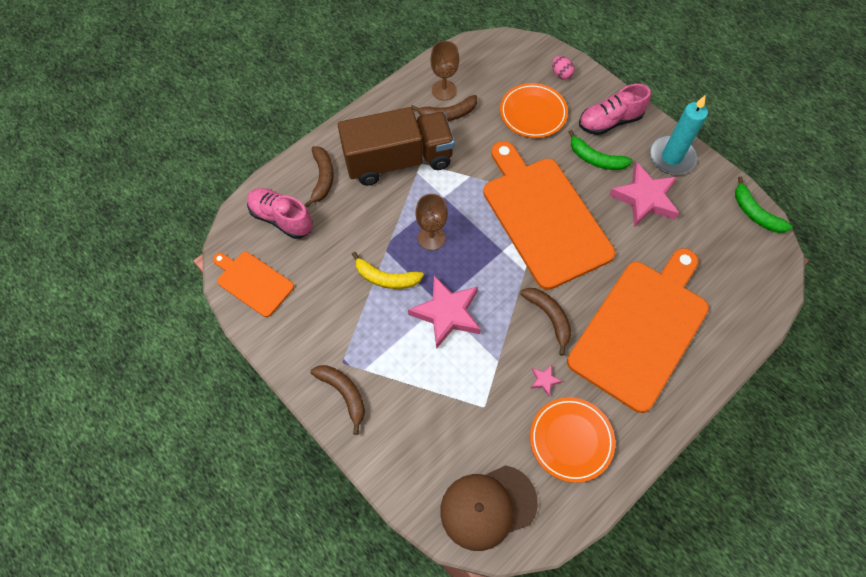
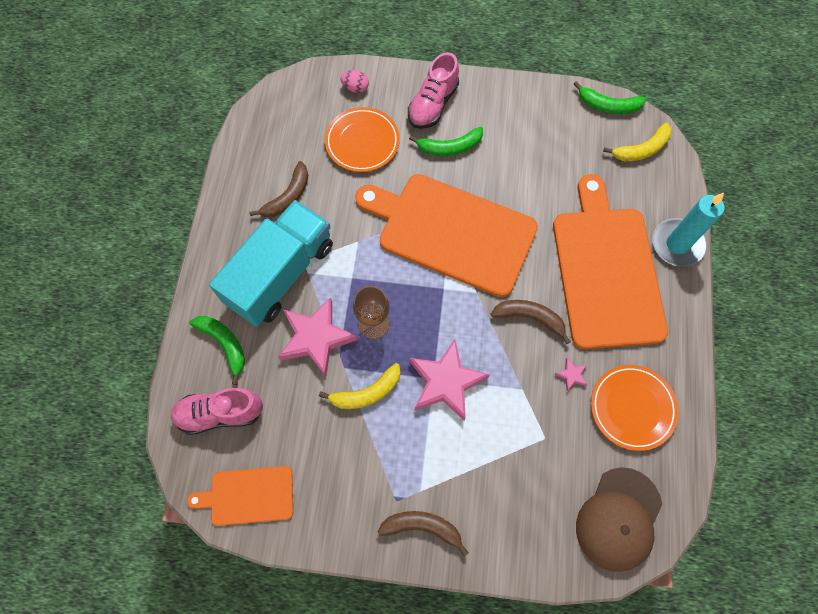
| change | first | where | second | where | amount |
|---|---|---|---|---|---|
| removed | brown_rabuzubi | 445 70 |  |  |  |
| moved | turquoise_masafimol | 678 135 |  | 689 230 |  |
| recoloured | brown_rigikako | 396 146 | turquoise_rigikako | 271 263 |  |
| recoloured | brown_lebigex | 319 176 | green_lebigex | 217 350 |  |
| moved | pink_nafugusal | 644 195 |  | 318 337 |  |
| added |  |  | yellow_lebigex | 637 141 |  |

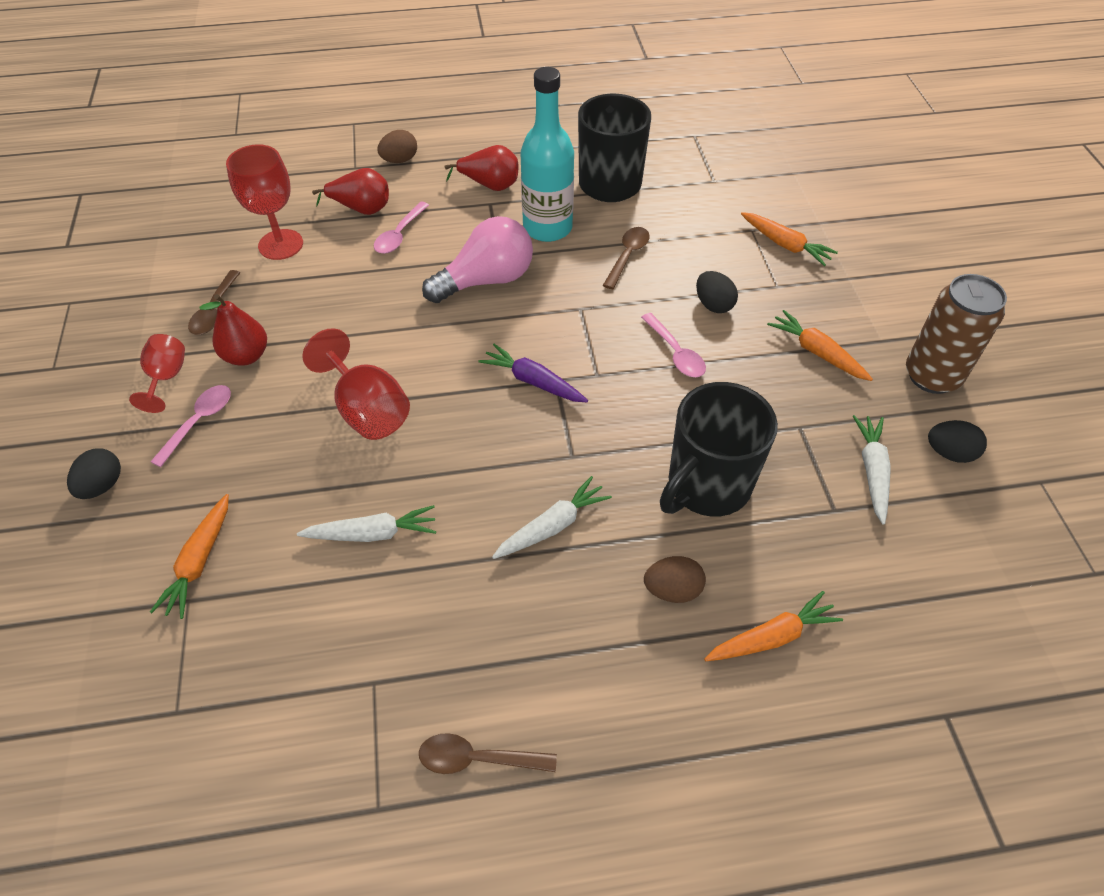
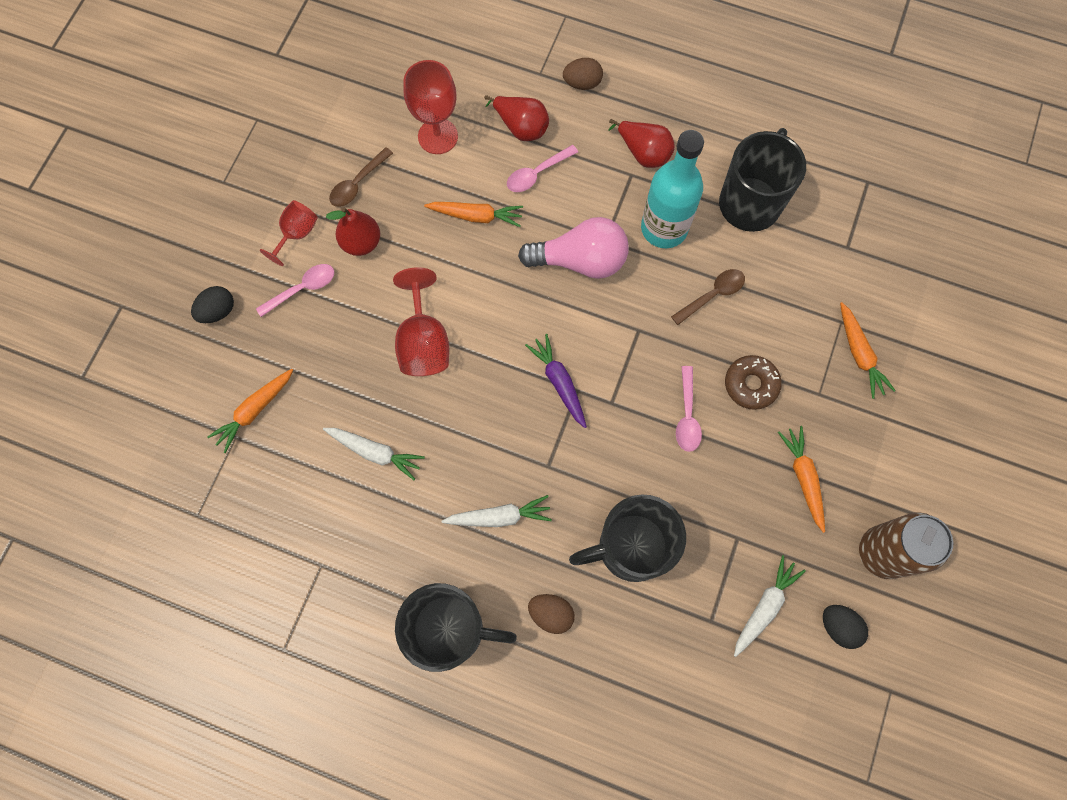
| change | first | where | second | where | amount |
|---|---|---|---|---|---|
| replaced | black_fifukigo | 717 292 | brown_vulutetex | 753 382 |  |
| moved | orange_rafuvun | 773 626 |  | 473 214 |  |
| removed | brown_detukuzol | 488 753 |  |  |  |
| added |  |  | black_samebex | 456 627 |  |

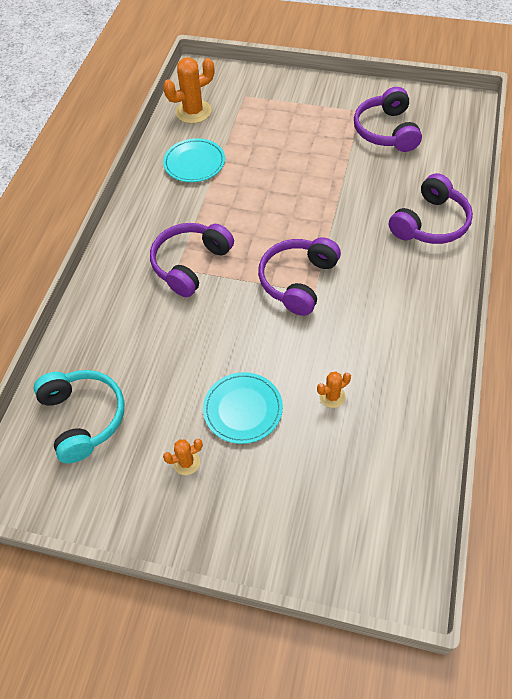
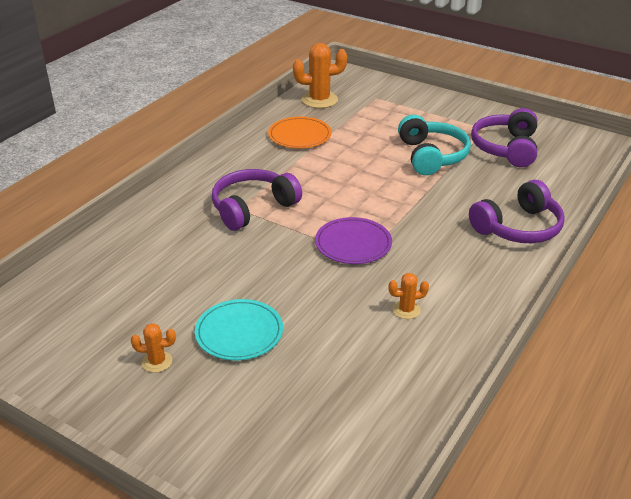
| change | first | where | second | where | amount |
|---|---|---|---|---|---|
| recoloured | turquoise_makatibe | 194 160 | orange_makatibe | 300 132 |  |
| replaced | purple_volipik | 299 276 | purple_makatibe | 353 240 |  |
| moved | turquoise_volipik | 79 416 |  | 434 145 |  |
| moved | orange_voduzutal | 334 390 |  | 408 296 |  |

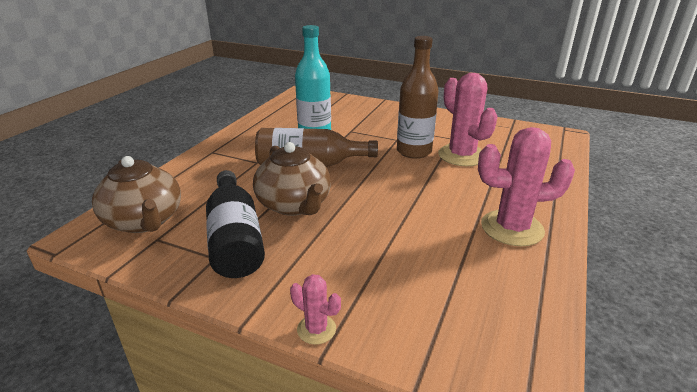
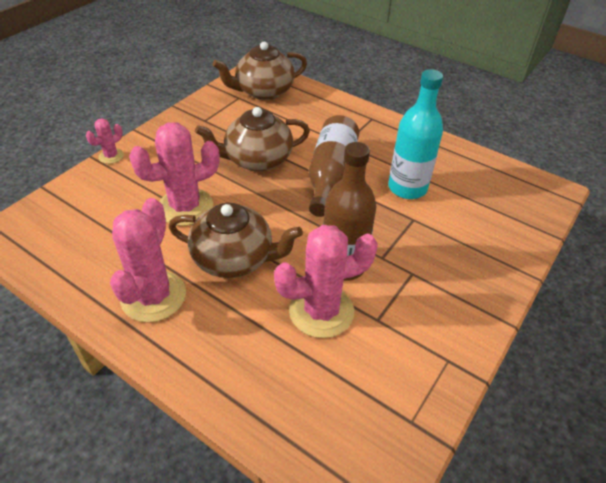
| change | first | where | second | where | amount |
|---|---|---|---|---|---|
| removed | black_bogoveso | 235 224 |  |  |  |
| added |  |  | pink_voduzutal | 174 174 |  |
| added |  |  | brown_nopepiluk | 236 240 |  |

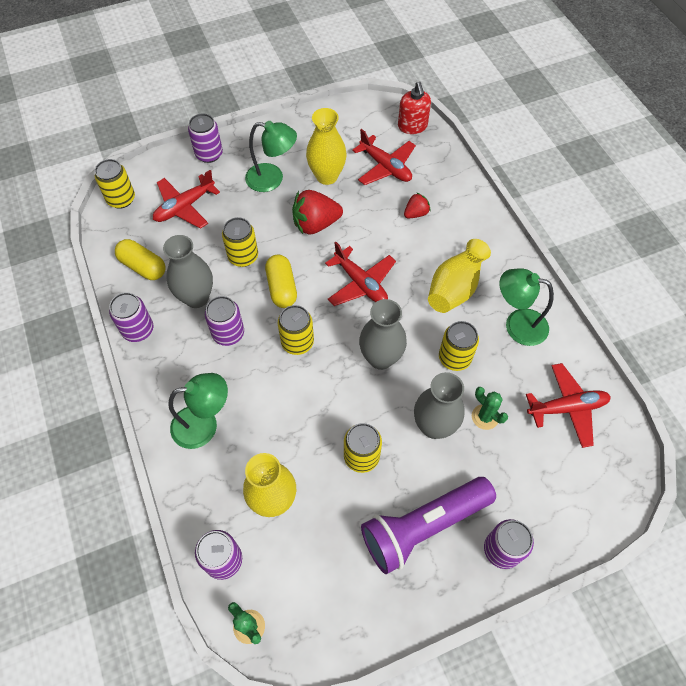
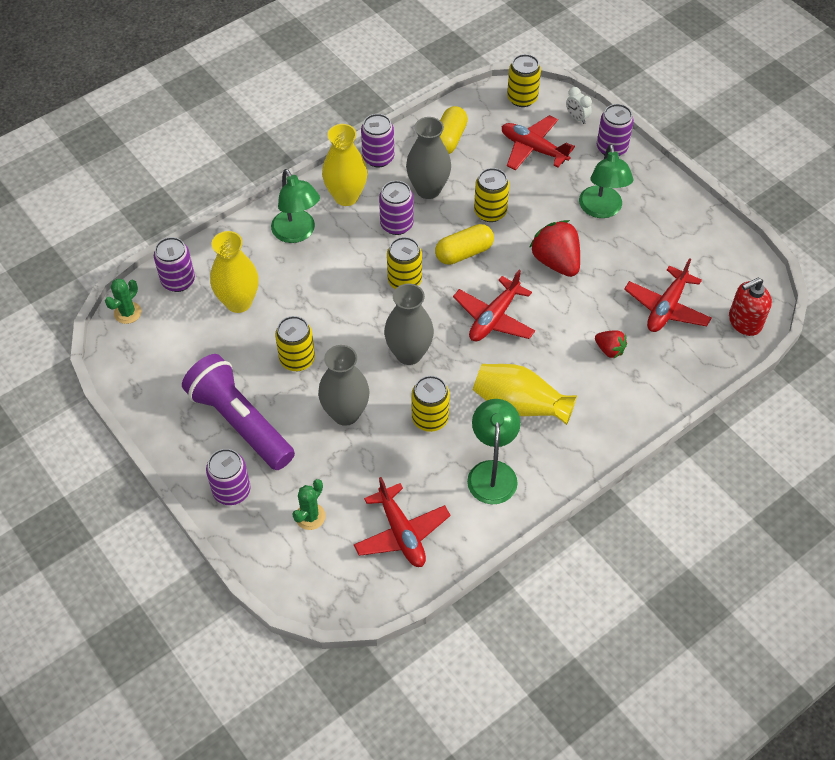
| change | first | where | second | where | amount |
|---|---|---|---|---|---|
| moved | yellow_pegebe | 326 146 |  | 344 165 |  |
| moved | green_voduzutal | 490 408 |  | 309 504 |  |
| added |  |  | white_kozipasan | 579 105 |  |

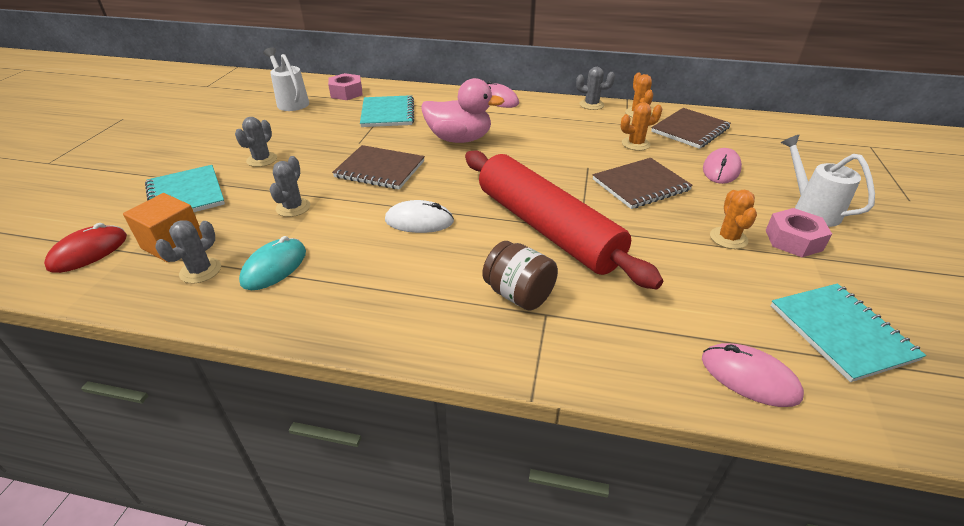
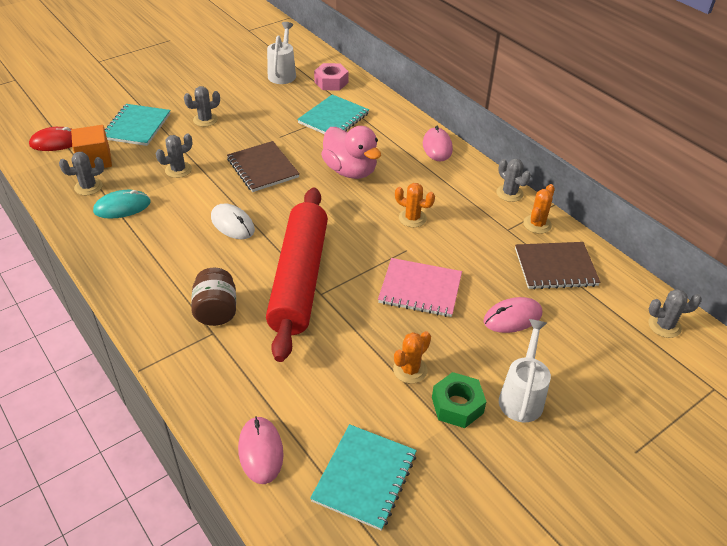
| change | first | where | second | where | amount |
|---|---|---|---|---|---|
| moved | orange_voduzutal | 641 126 |  | 415 205 |  |
| recoloured | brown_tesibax | 643 183 | pink_tesibax | 420 287 |  |
| recoloured | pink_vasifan | 799 232 | green_vasifan | 459 400 |  |
| added |  |  | grey_voduzutal | 675 313 |  |

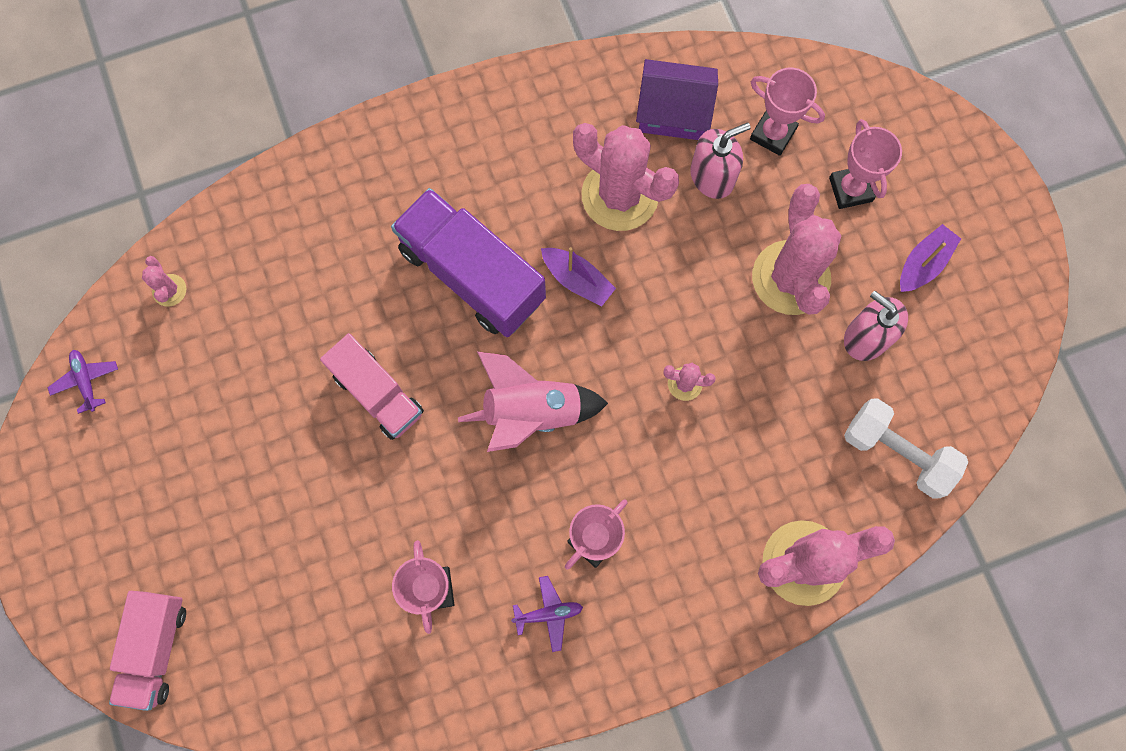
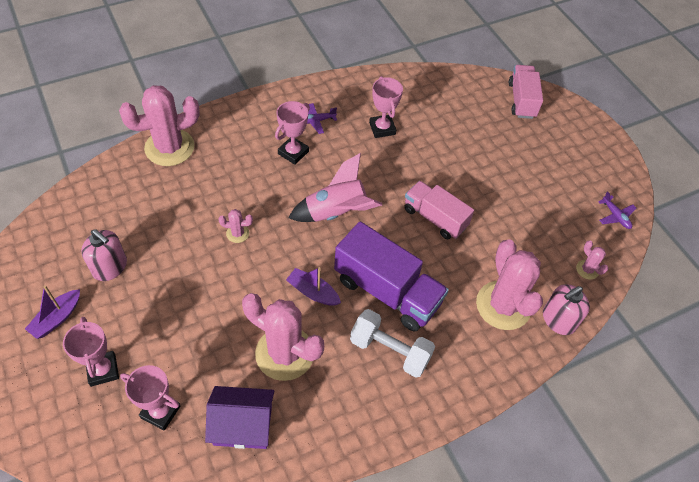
| change | first | where | second | where | amount |
|---|---|---|---|---|---|
| moved | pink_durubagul | 720 160 |  | 566 309 |  |
| moved | pink_voduzutal | 796 249 |  | 509 284 |  |
| moved | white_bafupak | 906 448 |  | 392 343 |  |

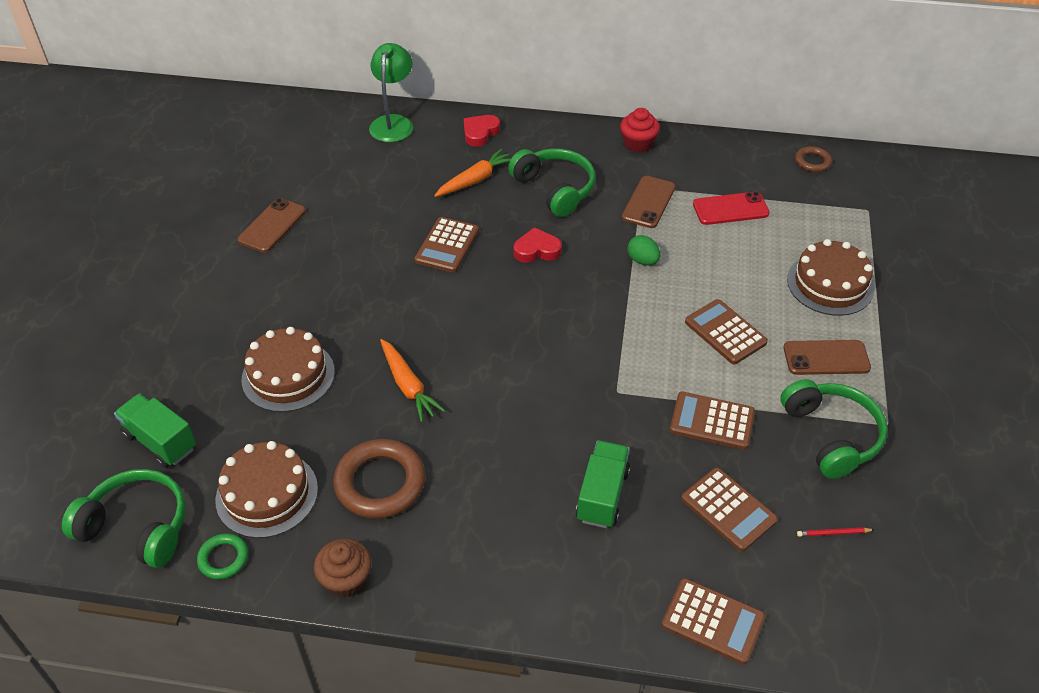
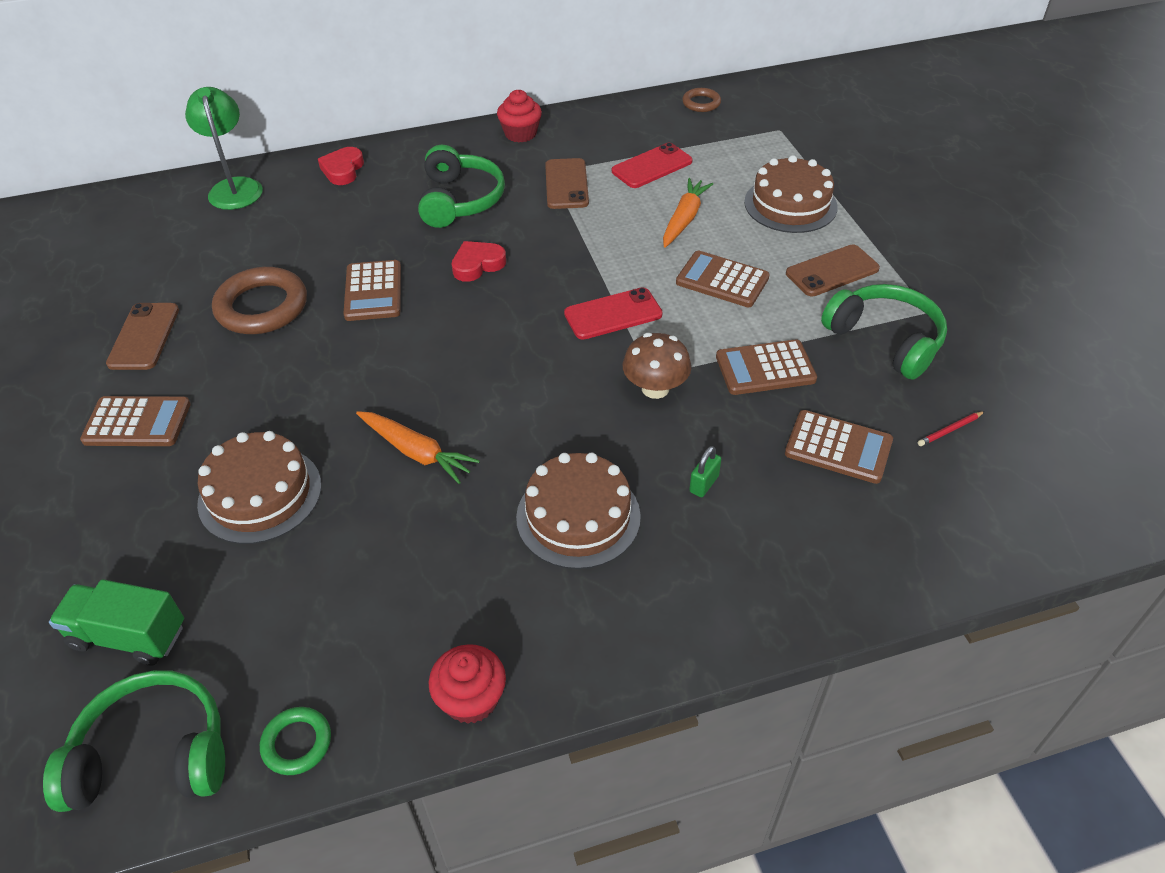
| change | first | where | second | where | amount |
|---|---|---|---|---|---|
| turned | green_volipik | 551 182 |  | 461 186 | 60 degrees clockwise |
| moved | orange_rafuvun | 472 173 |  | 688 213 |  |
| removed | green_fifukigo | 644 250 |  |  |  |
| moved | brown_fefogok | 379 479 |  | 259 300 |  |
| replaced | green_rigikako | 603 484 | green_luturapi | 705 471 |  |
| moved | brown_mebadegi | 266 489 |  | 578 511 |  |
| recoloured | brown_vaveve | 343 568 | red_vaveve | 467 684 |  |
| moved | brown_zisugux | 713 621 |  | 135 421 |  |
| added |  |  | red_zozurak | 613 313 |  |
| added |  |  | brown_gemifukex | 657 366 |  |

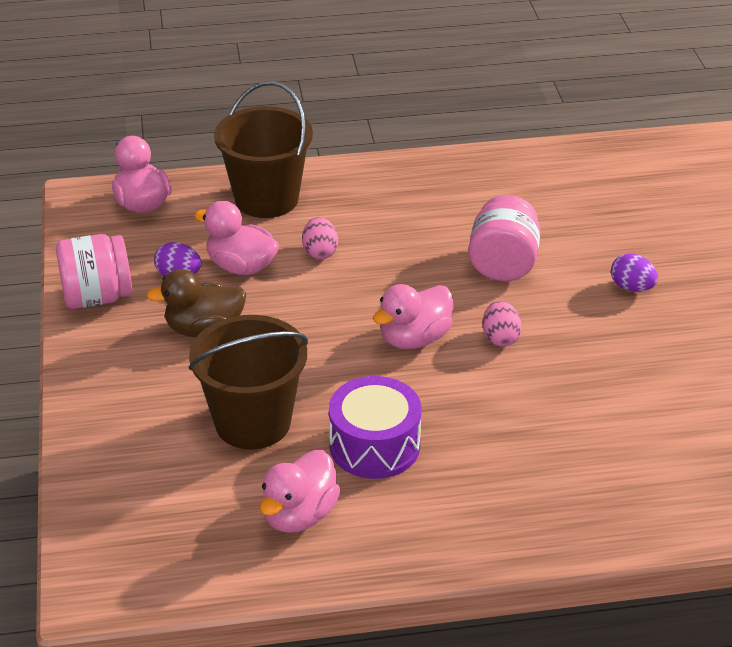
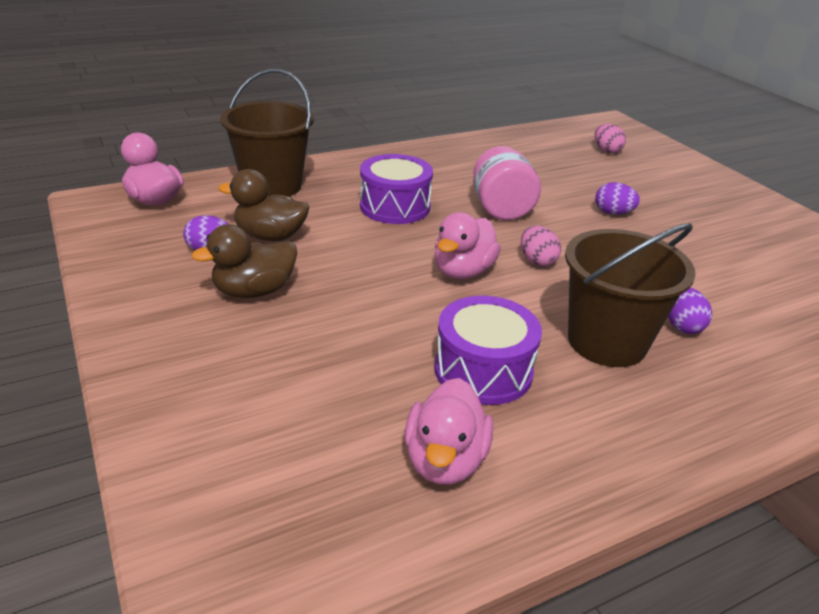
| change | first | where | second | where | amount |
|---|---|---|---|---|---|
| recoloured | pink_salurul | 236 238 | brown_salurul | 263 205 |  |
| moved | pink_fifukigo | 320 238 |  | 610 138 |  |
| removed | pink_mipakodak | 94 271 |  |  |  |
| moved | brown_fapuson | 248 382 |  | 630 295 |  |
| added |  |  | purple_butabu | 396 189 |  |
| added |  |  | purple_fifukigo | 690 310 |  |

